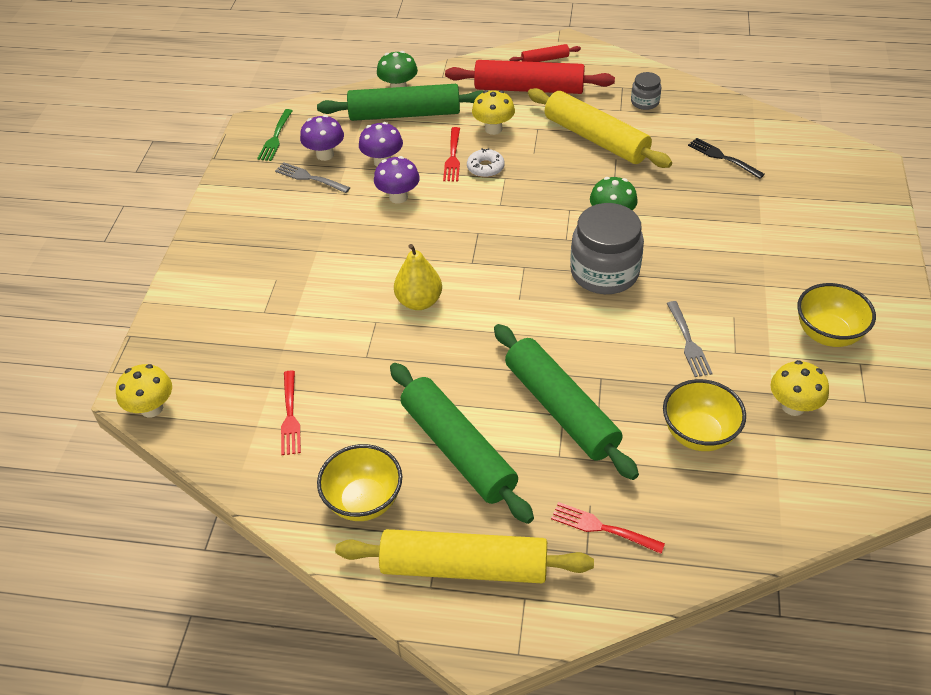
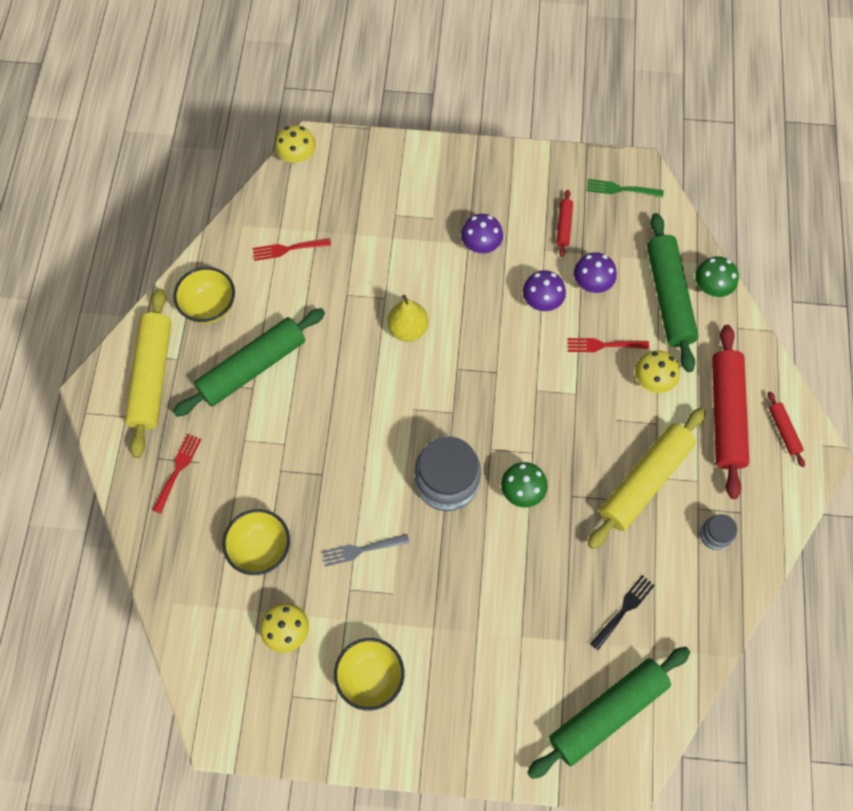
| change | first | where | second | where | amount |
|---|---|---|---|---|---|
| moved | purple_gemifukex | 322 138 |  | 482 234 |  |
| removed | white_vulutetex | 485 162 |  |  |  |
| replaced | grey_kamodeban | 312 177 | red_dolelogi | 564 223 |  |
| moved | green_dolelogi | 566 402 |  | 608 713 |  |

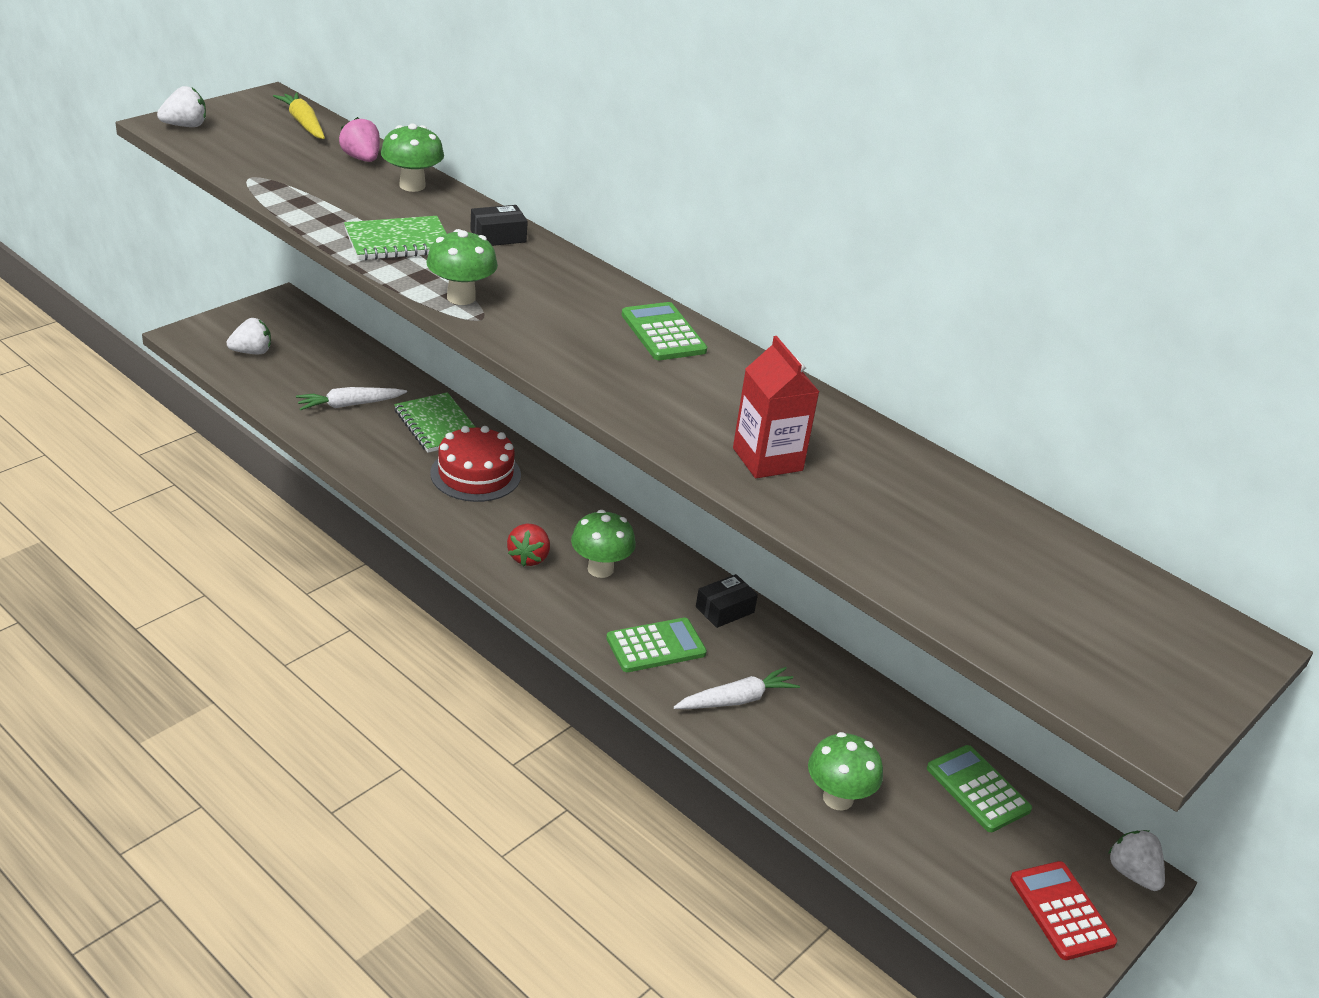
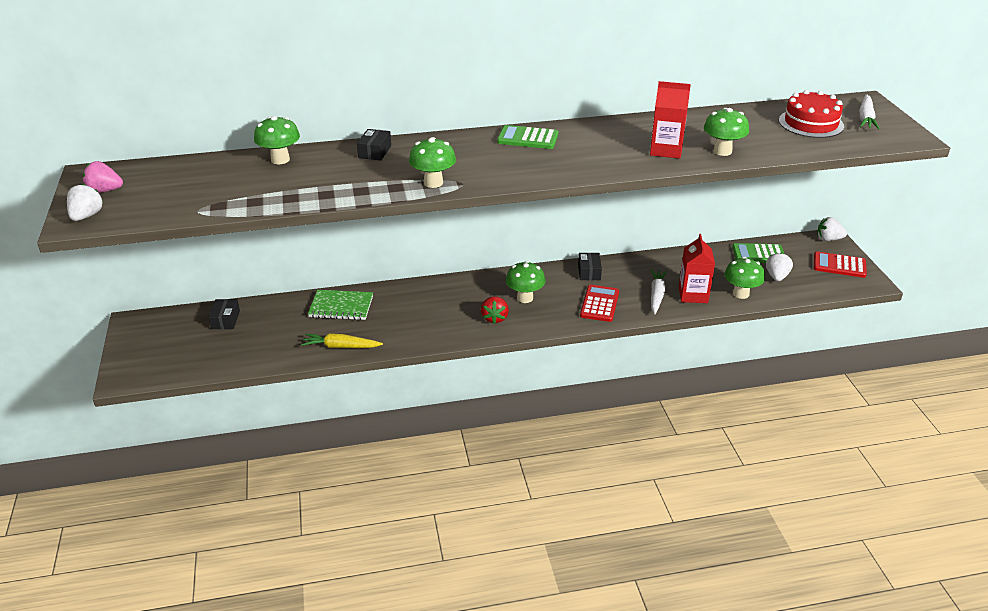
| change | first | where | second | where | amount |
|---|---|---|---|---|---|
| moved | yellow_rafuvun | 299 115 |  | 342 340 |  |
| moved | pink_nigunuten | 359 139 |  | 103 177 |  |
| removed | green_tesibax | 395 238 |  |  |  |
| moved | white_nigunuten | 248 336 |  | 779 266 |  |
| moved | white_rafuvun | 351 398 |  | 869 111 |  |
| moved | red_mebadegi | 475 464 |  | 811 114 |  |
| turned | red_nigunuten | 528 545 |  | 495 310 | 45 degrees clockwise |
| recoloured | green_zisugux | 656 644 | red_zisugux | 599 303 |  |
| added |  |  | green_gemifukex | 726 132 |  |
| added |  |  | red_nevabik | 697 268 |  |
| added |  |  | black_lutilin | 224 314 |  |

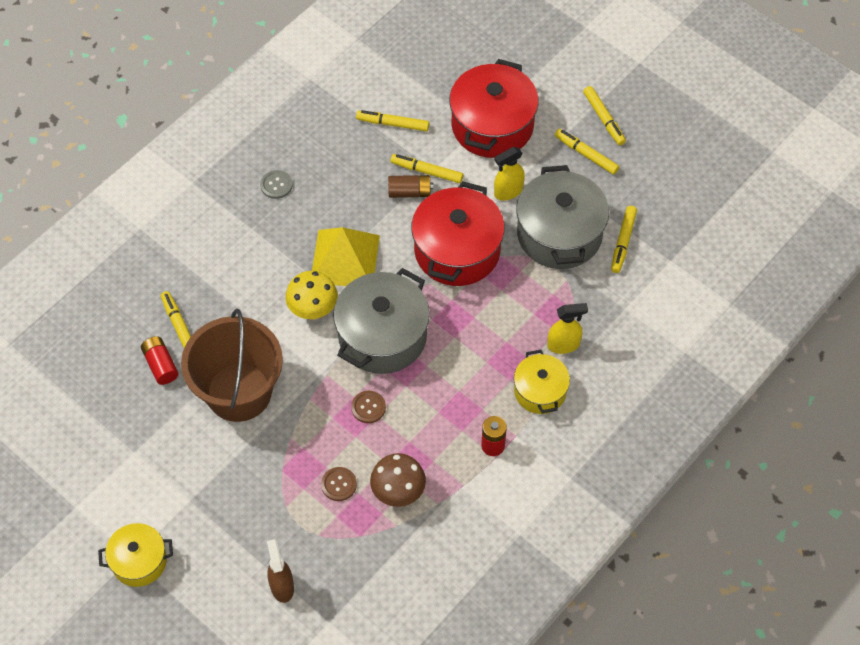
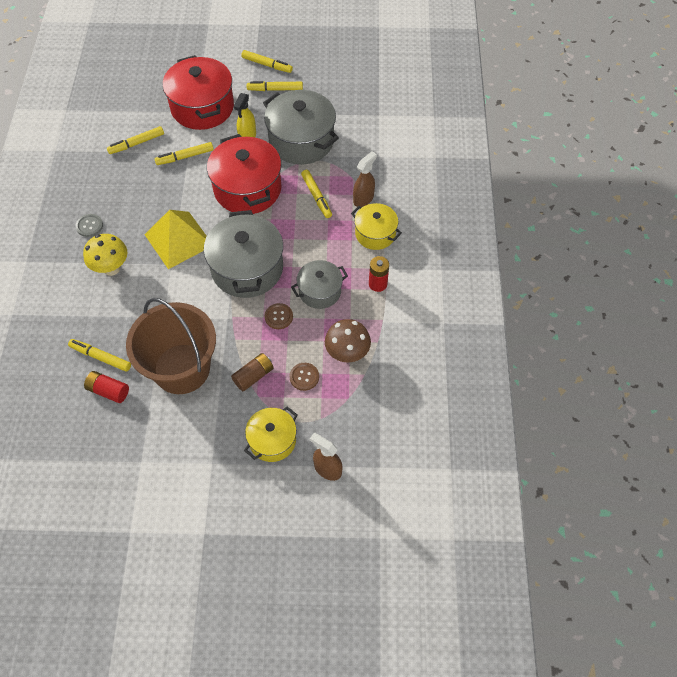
| change | first | where | second | where | amount |
|---|---|---|---|---|---|
| moved | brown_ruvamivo | 410 186 |  | 252 372 |  |
| moved | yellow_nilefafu | 624 239 |  | 316 194 |  |
| moved | yellow_gemifukex | 311 295 |  | 105 255 |  |
| recoloured | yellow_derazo | 567 328 | brown_derazo | 365 179 |  |
| moved | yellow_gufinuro | 135 555 |  | 271 434 |  |
| added |  |  | grey_gufinuro | 319 284 |  |

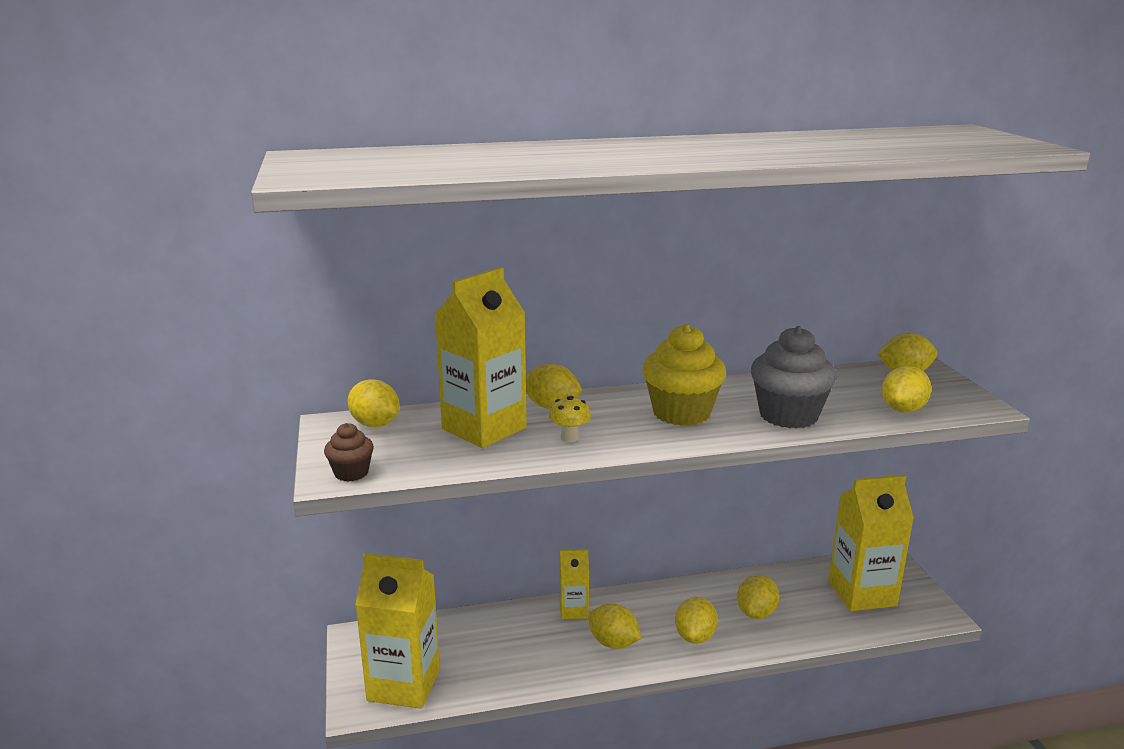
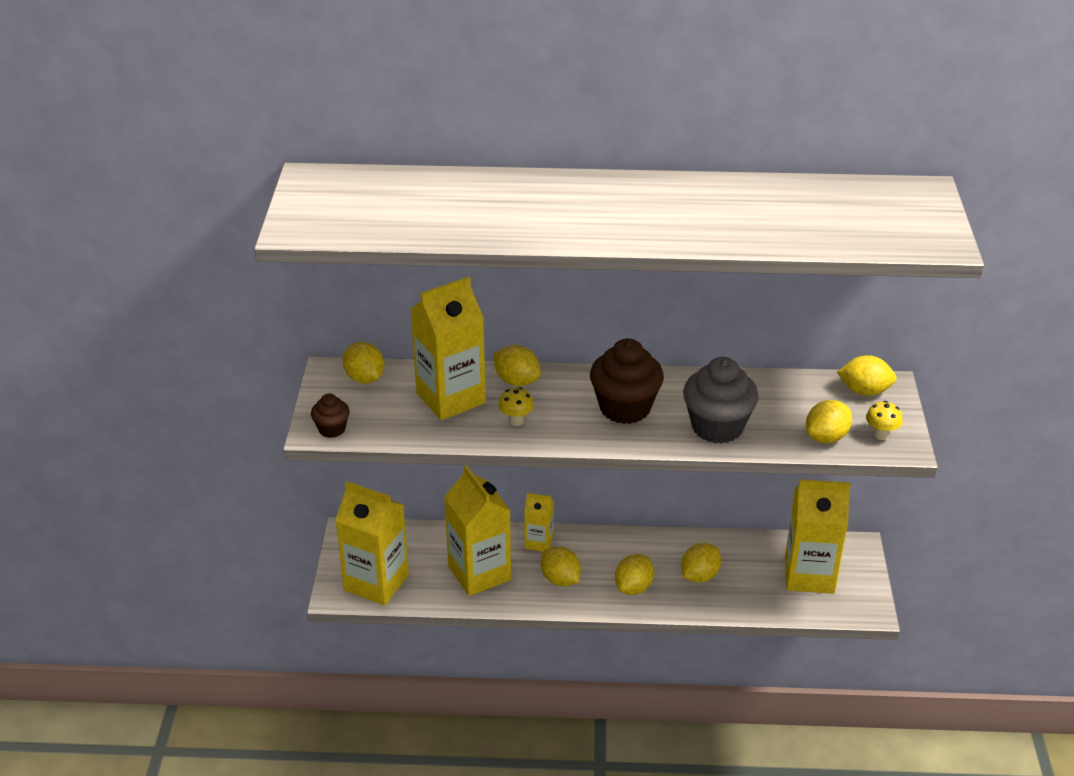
| change | first | where | second | where | amount |
|---|---|---|---|---|---|
| recoloured | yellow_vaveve | 684 375 | brown_vaveve | 627 381 |  |
| added |  |  | yellow_gemifukex | 884 420 |  |
| added |  |  | yellow_nevabik | 477 530 |  |

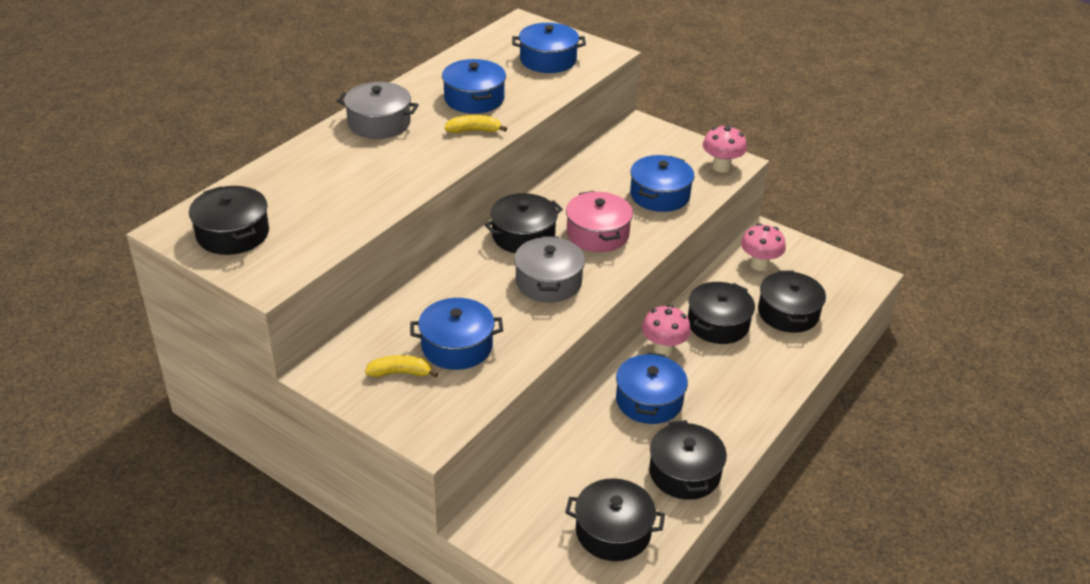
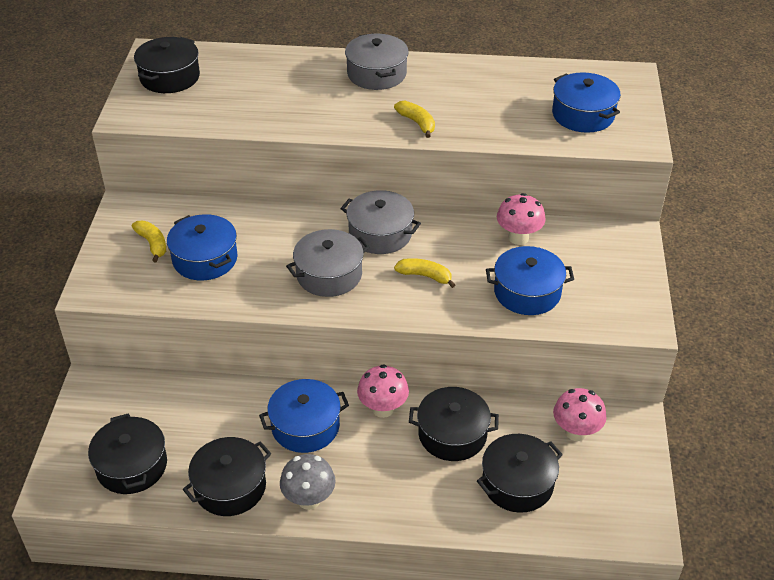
| change | first | where | second | where | amount |
|---|---|---|---|---|---|
| removed | blue_gufinuro | 474 86 |  |  |  |
| moved | pink_gemifukex | 725 149 |  | 521 219 |  |
| replaced | pink_gufinuro | 599 221 | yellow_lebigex | 424 273 |  |
| recoloured | black_gufinuro | 523 223 | grey_gufinuro | 381 222 |  |
| added |  |  | grey_gemifukex | 308 482 |  |

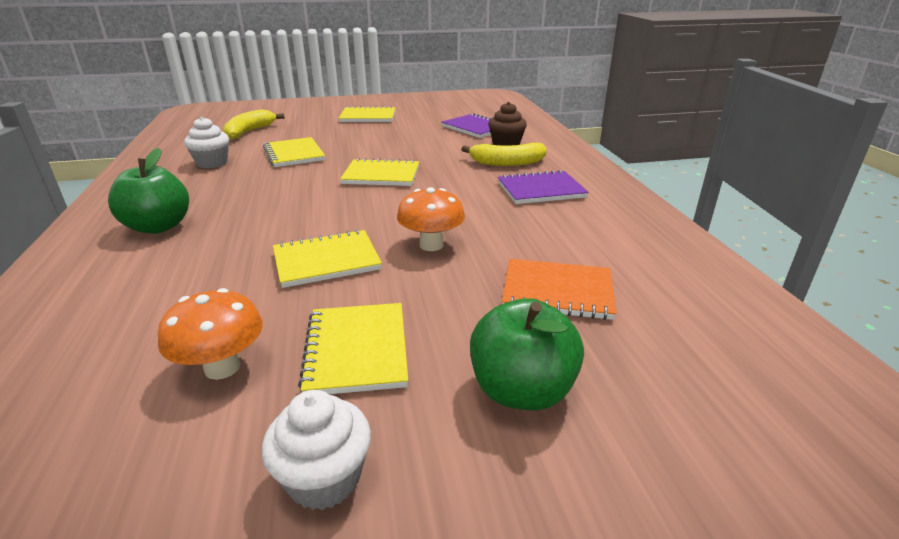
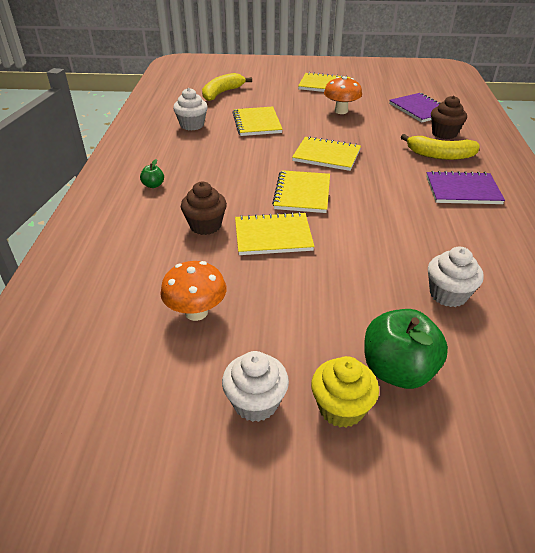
| change | first | where | second | where | amount |
|---|---|---|---|---|---|
| resized | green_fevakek | 148 191 |  | 152 173 | x0.45 |
| moved | orange_gemifukex | 431 219 |  | 343 95 |  |
| replaced | orange_tesibax | 559 289 | white_vaveve | 456 277 |  |
| moved | yellow_tesibax | 353 348 |  | 301 191 |  |
| added |  |  | brown_vaveve | 204 208 |  |
| added |  |  | yellow_vaveve | 345 392 |  |

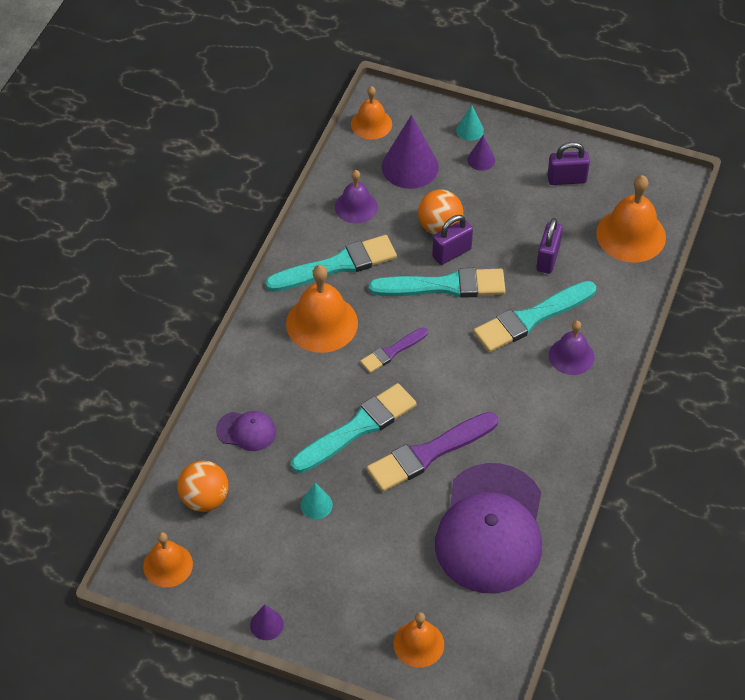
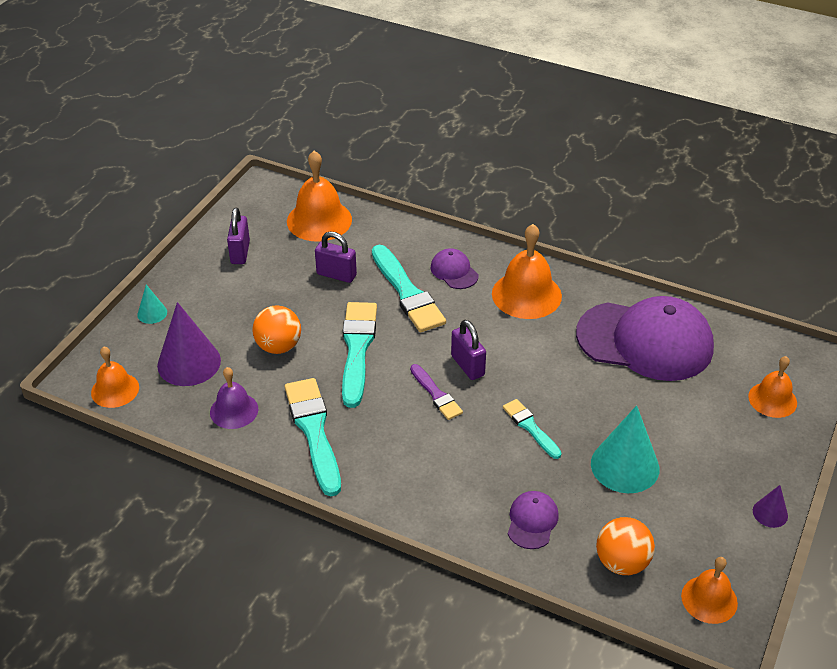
| change | first | where | second | where | amount |
|---|---|---|---|---|---|
| removed | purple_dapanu | 481 153 |  |  |  |
| moved | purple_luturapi | 452 240 |  | 468 350 |  |
| moved | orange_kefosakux | 322 309 |  | 527 271 |  |
| replaced | purple_kefosakux | 572 348 | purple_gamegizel | 454 268 |  |
| resized | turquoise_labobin | 354 428 |  | 532 429 | x0.56 |
| removed | purple_labobin | 432 452 |  |  |  |
| resized | turquoise_dapanu | 316 501 |  | 625 449 | x2.04 |

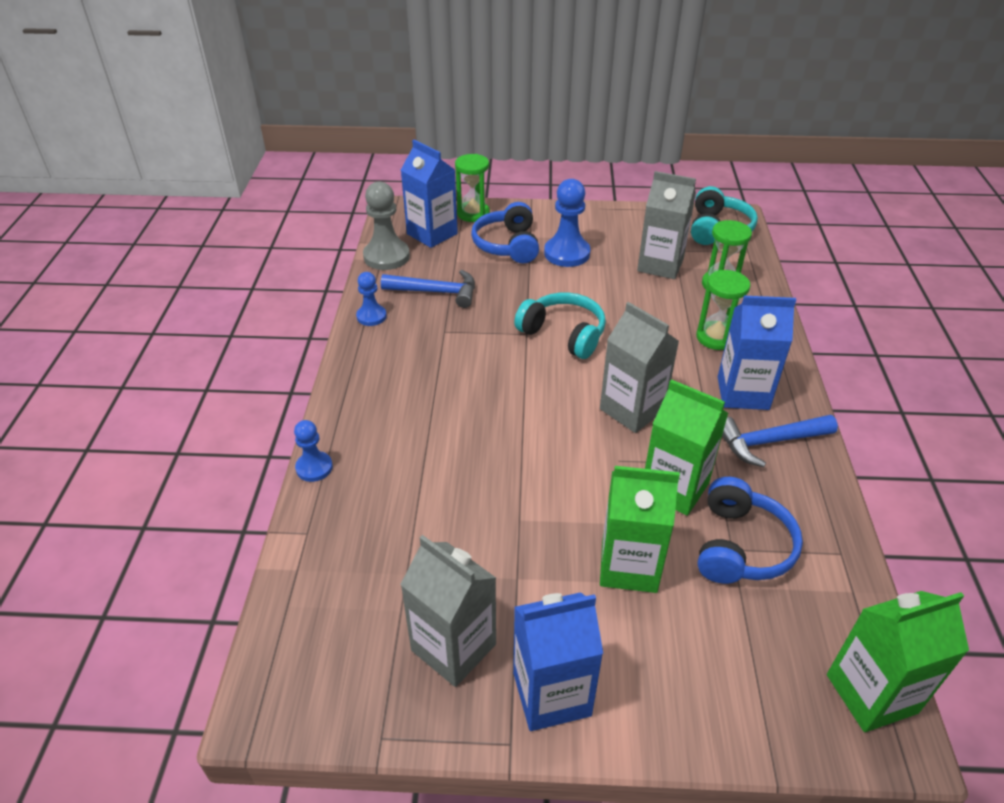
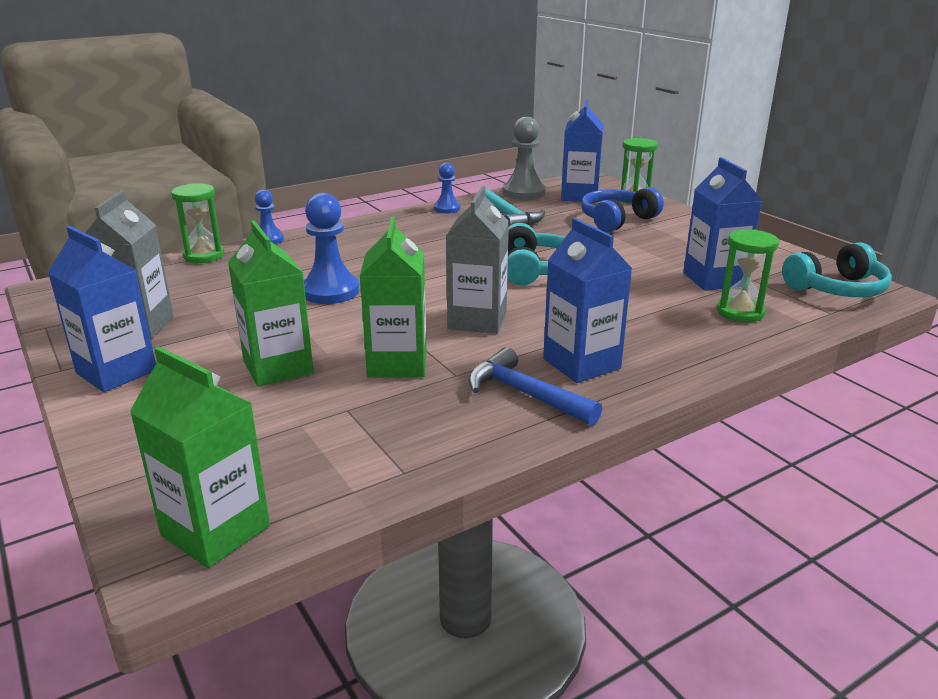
| change | first | where | second | where | amount |
|---|---|---|---|---|---|
| recoloured | grey_nevabik | 666 225 | blue_nevabik | 722 224 |  |
| moved | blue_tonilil | 567 223 |  | 332 248 |  |
| recoloured | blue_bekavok | 428 289 | turquoise_bekavok | 515 207 |  |
| moved | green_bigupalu | 723 310 |  | 197 223 |  |
| removed | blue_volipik | 750 530 |  |  |  |

